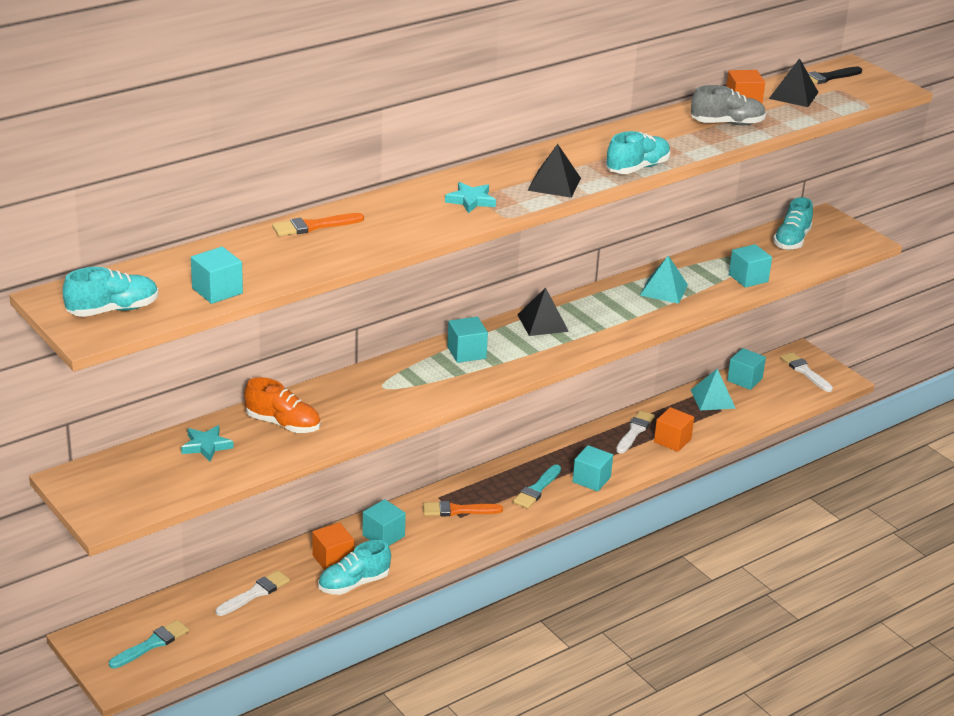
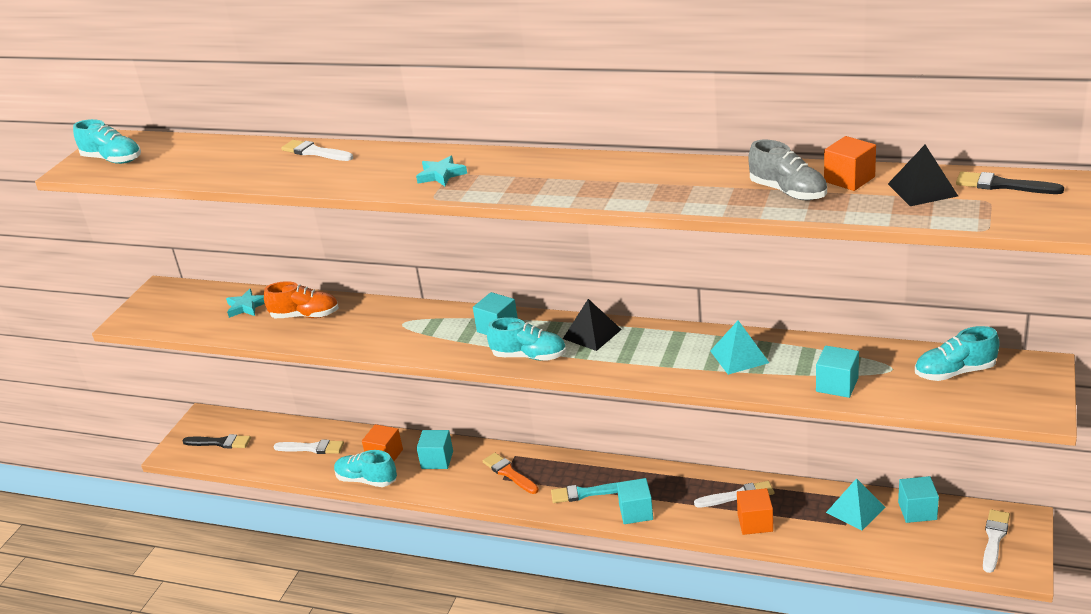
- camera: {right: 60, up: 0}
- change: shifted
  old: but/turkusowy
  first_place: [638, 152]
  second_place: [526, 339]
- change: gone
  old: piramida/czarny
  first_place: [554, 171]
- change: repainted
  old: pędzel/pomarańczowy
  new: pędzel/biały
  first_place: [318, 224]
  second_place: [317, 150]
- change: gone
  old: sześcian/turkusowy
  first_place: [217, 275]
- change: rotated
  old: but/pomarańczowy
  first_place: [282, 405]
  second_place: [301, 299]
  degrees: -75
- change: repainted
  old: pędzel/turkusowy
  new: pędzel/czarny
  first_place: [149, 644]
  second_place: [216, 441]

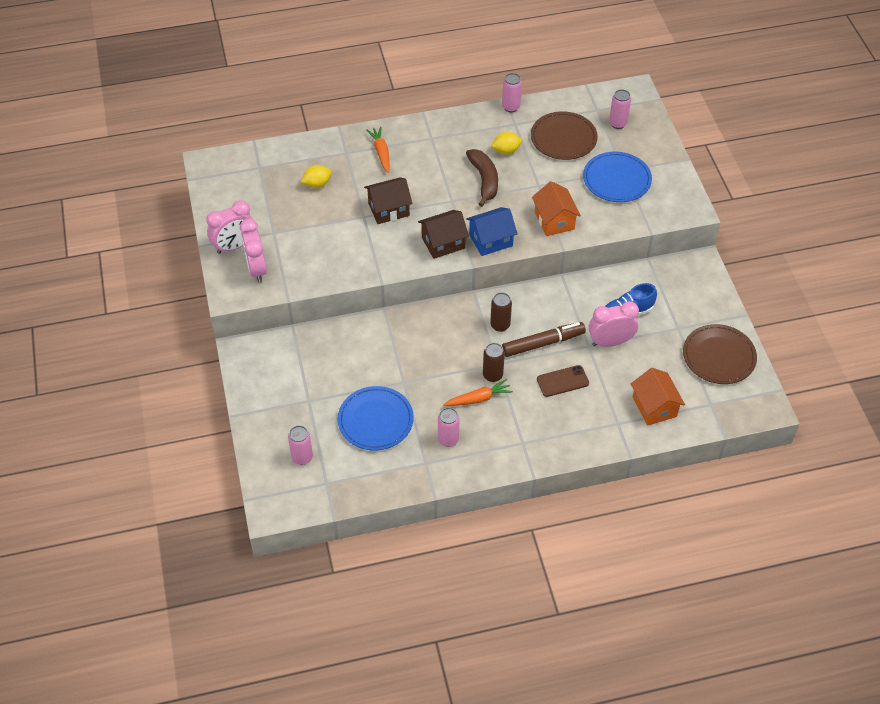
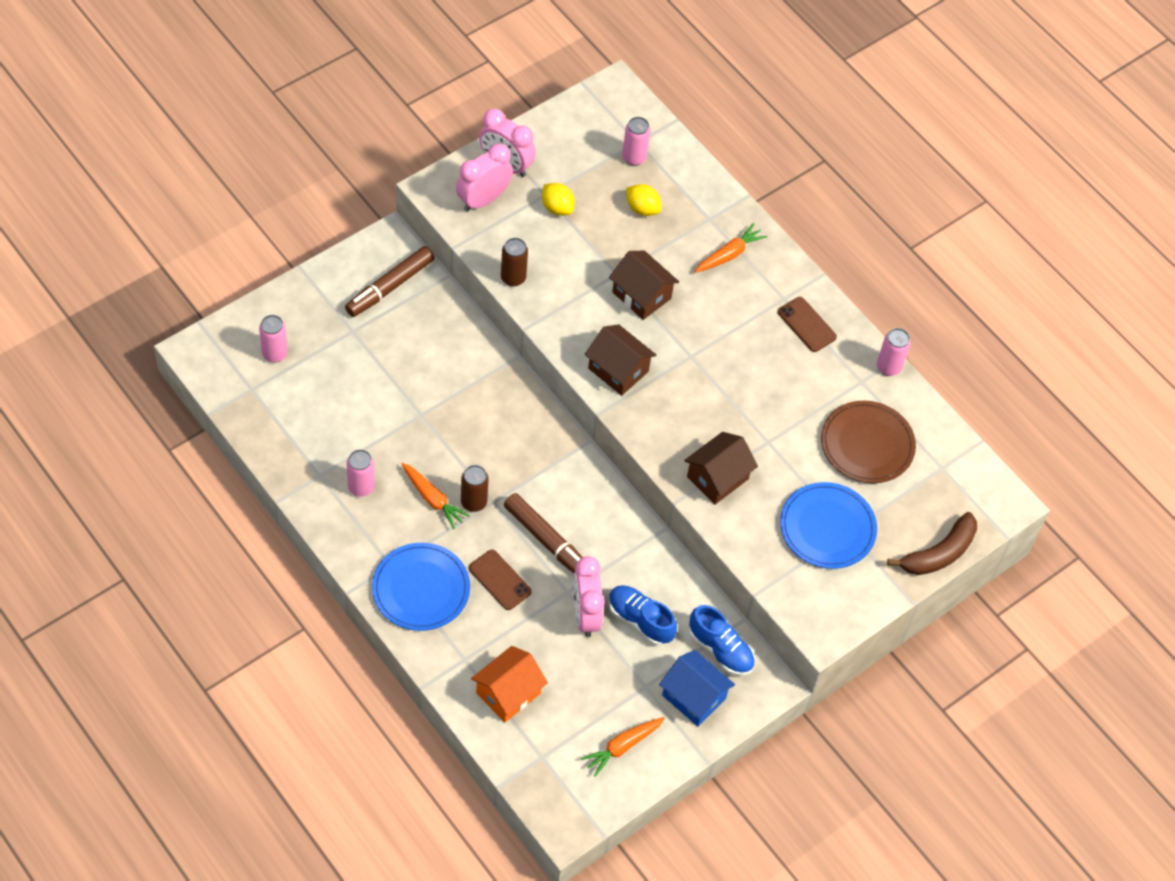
- camera: {right: 60, up: 5}
- change: shifted
  old: puszka/różowy
  first_place: [620, 109]
  second_place: [636, 141]
- change: shifted
  old: cytryna/żółty
  first_place: [506, 143]
  second_place: [558, 199]
- change: shifted
  old: banan/brązowy
  first_place: [482, 178]
  second_place: [932, 543]
- change: repainted
  old: domek/pomarańczowy
  new: domek/brązowy
  first_place: [556, 208]
  second_place: [721, 468]
- change: shifted
  old: domek/niebieski
  first_place: [491, 231]
  second_place: [697, 688]
- change: shifted
  old: puszka/brązowy
  first_place: [501, 312]
  second_place: [514, 262]
- change: rotated
  old: budzik/różowy
  first_place: [614, 324]
  second_place: [589, 596]
  degrees: -150
- change: swapped
  old: talerz/brązowy
  new: marchewka/pomarańczowy
  first_place: [720, 354]
  second_place: [623, 747]
- change: shifted
  old: talerz/niebieski
  first_place: [376, 418]
  second_place: [421, 587]
- change: new
  new: flamaster/brązowy
  second_place: [390, 281]
- change: new
  new: telefon/brązowy
  second_place: [807, 324]
- change: new
  new: but/niebieski
  second_place: [722, 640]

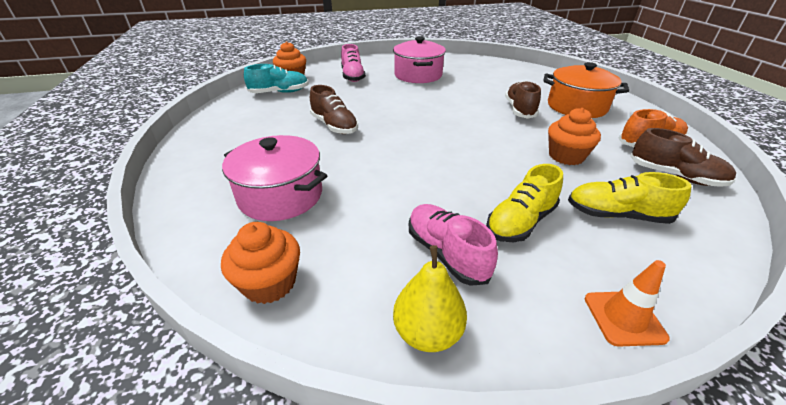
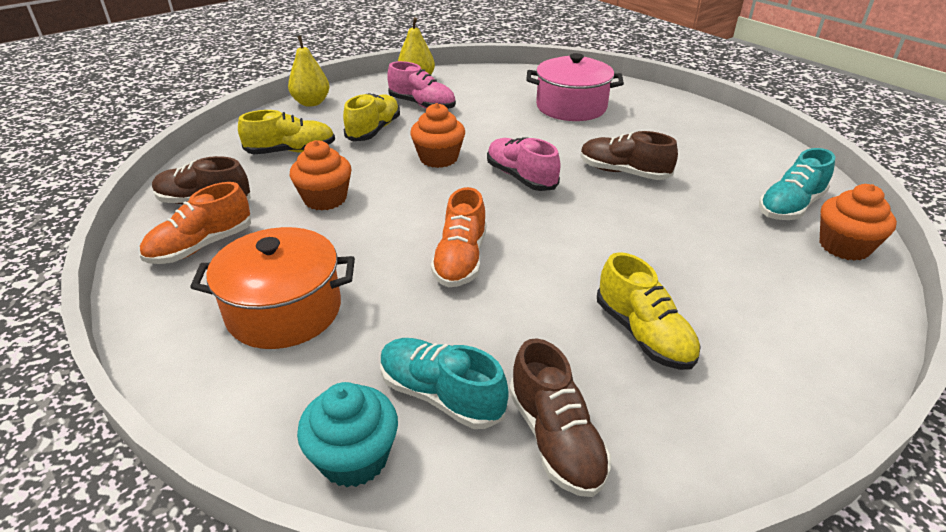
- camera: {right: 155, up: 0}
- change: swapped
  old: garnek/różowy
  new: but/żółty
  first_place: [419, 60]
  second_place: [649, 311]
- change: shifted
  old: but/różowy
  first_place: [353, 63]
  second_place: [524, 164]
- change: shifted
  old: but/brązowy
  first_place: [523, 100]
  second_place: [560, 417]
- change: shifted
  old: muffinka/pomarańczowy
  first_place: [260, 263]
  second_place: [437, 135]
- change: swapped
  old: pachołek/pomarańczowy
  new: gruszka/żółty
  first_place: [627, 303]
  second_place: [308, 71]
- change: new
  new: but/pomarańczowy
  second_place: [458, 237]
- change: new
  new: but/turkusowy
  second_place: [444, 383]
- change: new
  new: muffinka/turkusowy
  second_place: [347, 434]

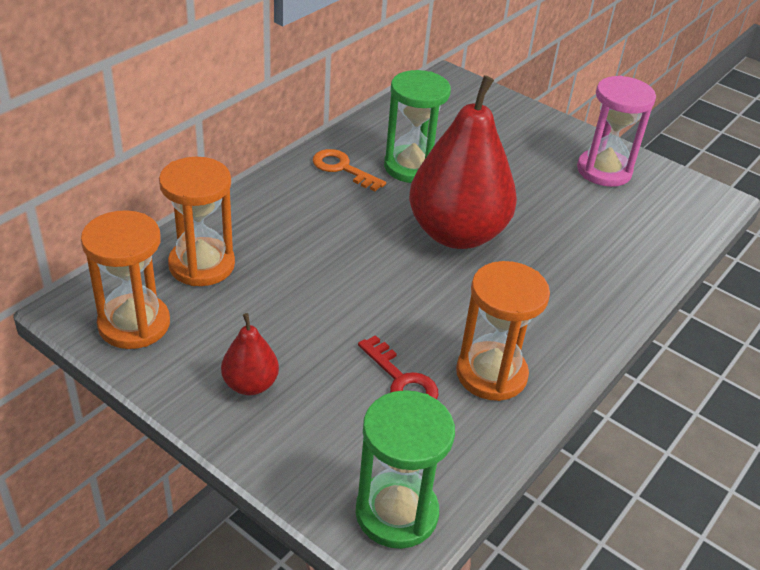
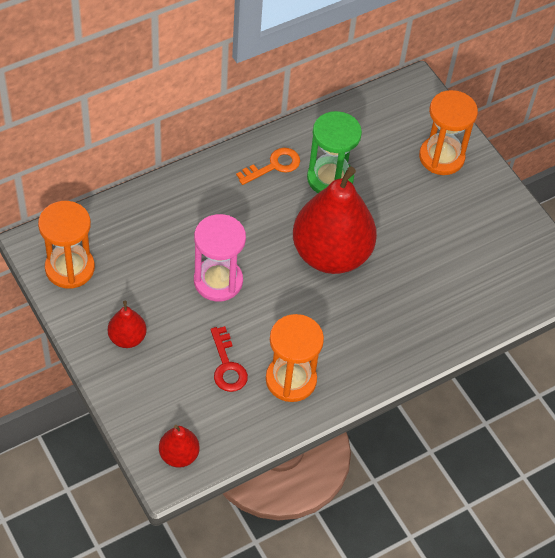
- camera: {right: 20, up: 15}
- change: shifted
  old: klepsydra/różowy
  first_place: [616, 131]
  second_place: [220, 258]
- change: rotated
  old: klucz/pomarańczowy
  first_place: [349, 170]
  second_place: [268, 166]
  degrees: 90
- change: shifted
  old: klepsydra/pomarańczowy
  first_place: [197, 221]
  second_place: [448, 132]
- change: swapped
  old: klepsydra/zielony
  new: gruszka/czerwony
  first_place: [405, 469]
  second_place: [179, 446]

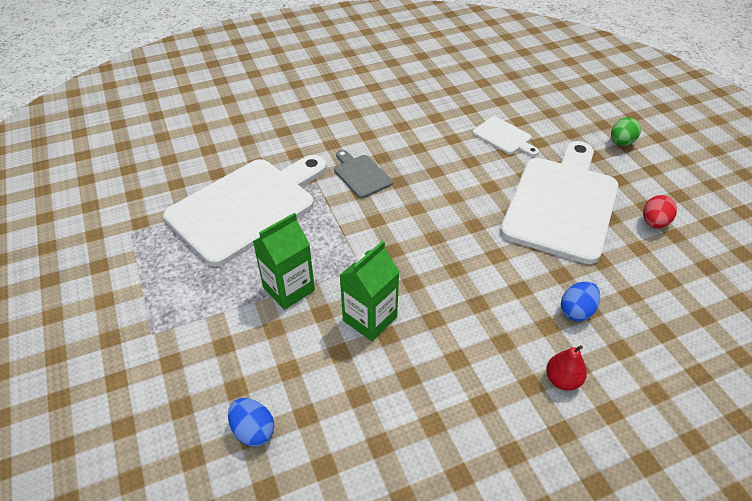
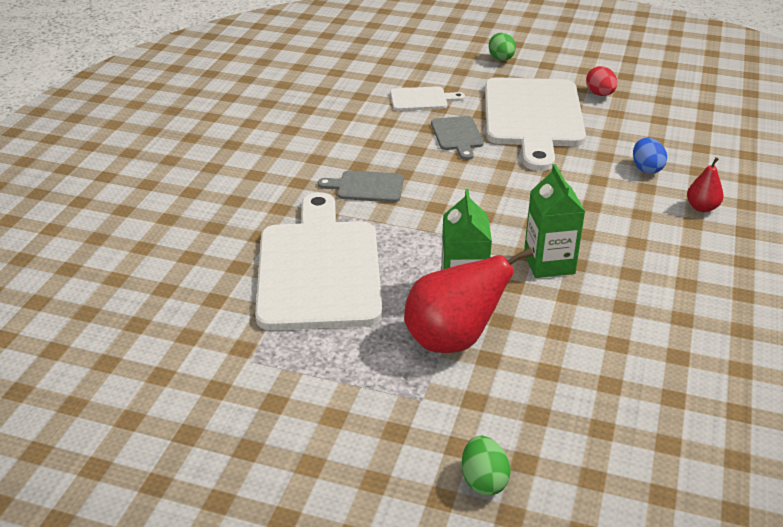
- camera: {right: -50, up: -10}
- change: rotated
  old: deska do krojenia/biały
  first_place: [559, 202]
  second_place: [535, 124]
  degrees: -150
- change: gone
  old: jajko/niebieski
  first_place: [251, 422]
- change: new
  new: deska do krojenia/szary
  second_place: [457, 138]
- change: new
  new: gruszka/czerwony
  second_place: [468, 300]
- change: new
  new: jajko/zielony
  second_place: [486, 466]

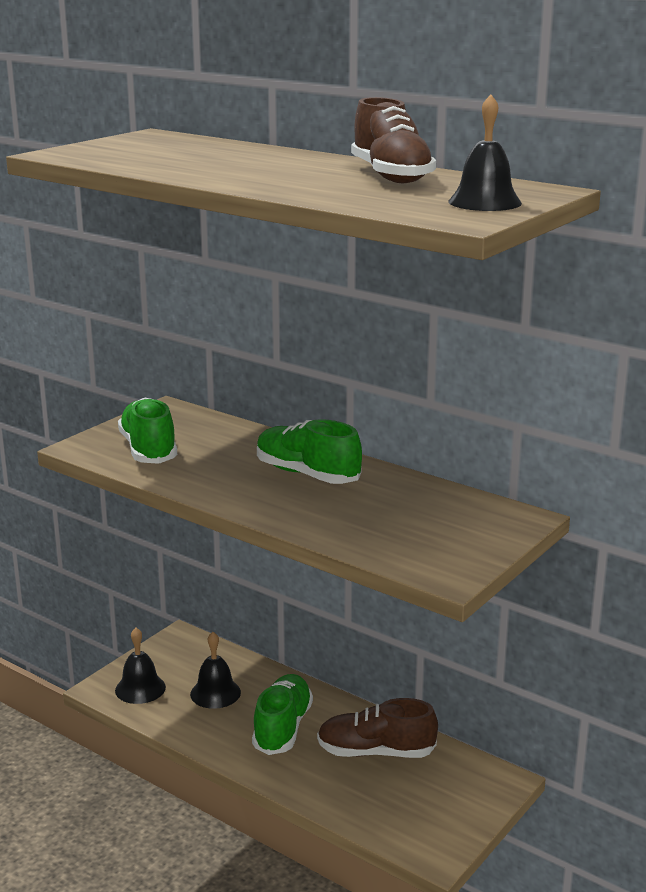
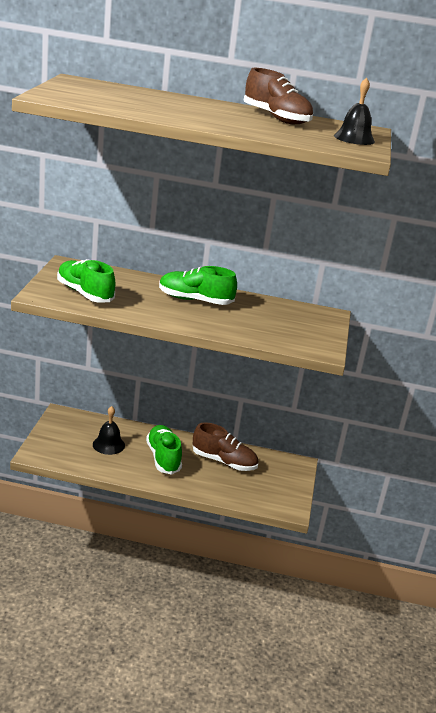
- camera: {right: -30, up: 5}
- change: gone
  old: dzwonek/czarny
  first_place: [140, 666]
- change: rotated
  old: but/brązowy
  first_place: [377, 728]
  second_place: [225, 447]
  degrees: -135

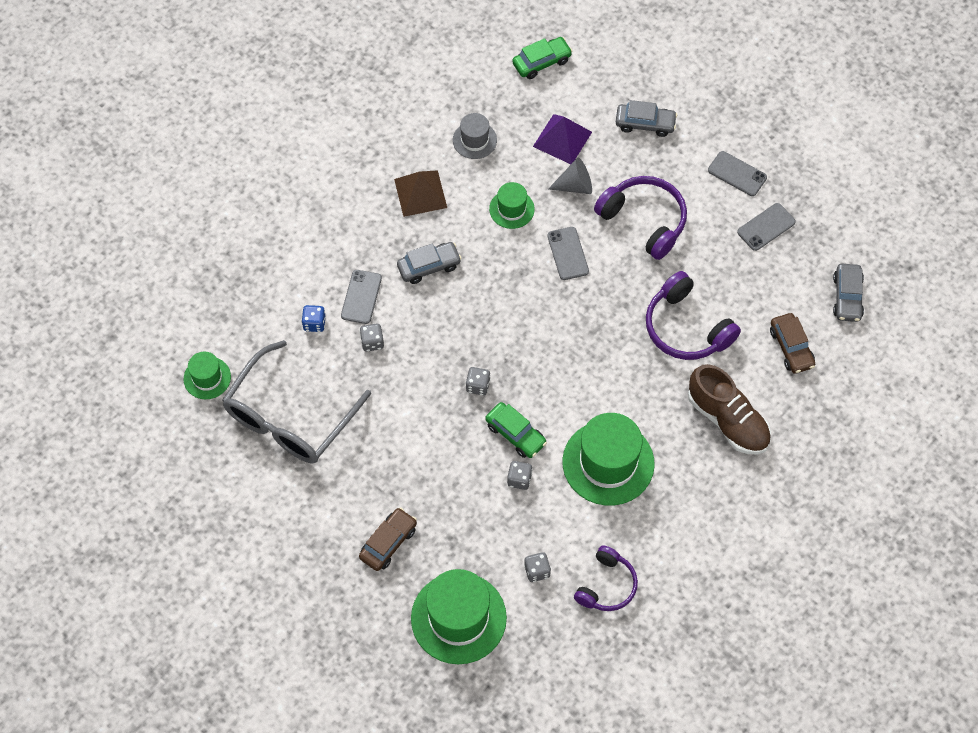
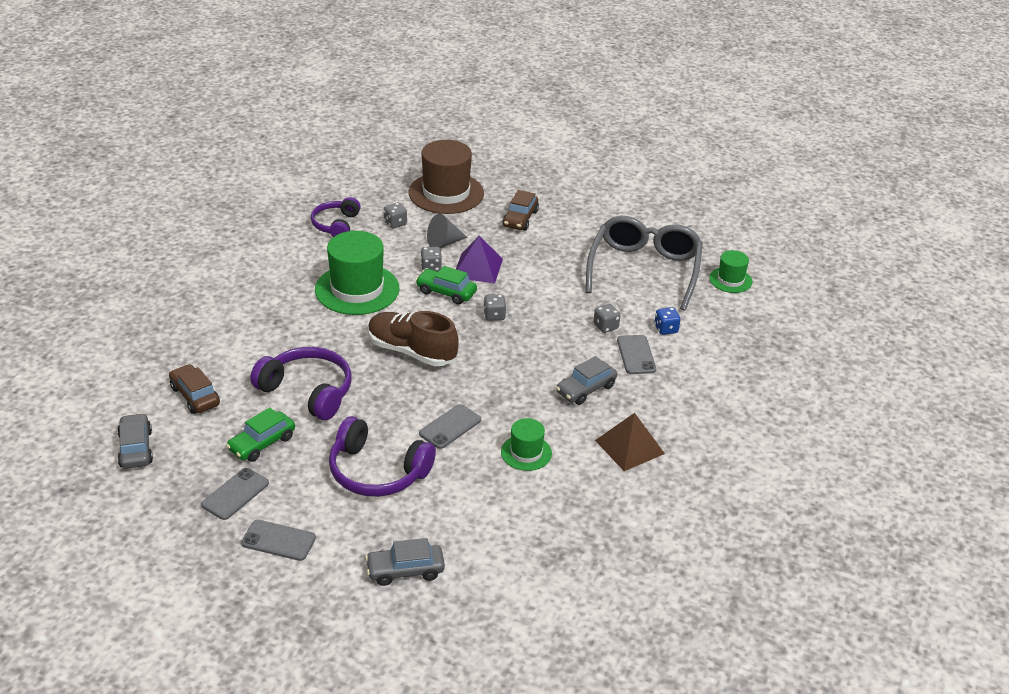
- camera: {right: 160, up: -25}
- change: shifted
  old: samochód/zielony
  first_place: [542, 58]
  second_place: [260, 435]
- change: gone
  old: kapelusz/szary
  first_place: [475, 136]
- change: shifted
  old: piramida/fioletowy
  first_place: [562, 139]
  second_place: [479, 260]
- change: shifted
  old: stożek/szary
  first_place: [570, 176]
  second_place: [447, 231]
- change: rotated
  old: telefon/szary
  first_place: [568, 253]
  second_place: [450, 426]
  degrees: 75
- change: shifted
  old: but/brązowy
  first_place: [729, 409]
  second_place: [413, 338]
- change: repainted
  old: kapelusz/zielony
  new: kapelusz/brązowy
  first_place: [459, 616]
  second_place: [446, 177]

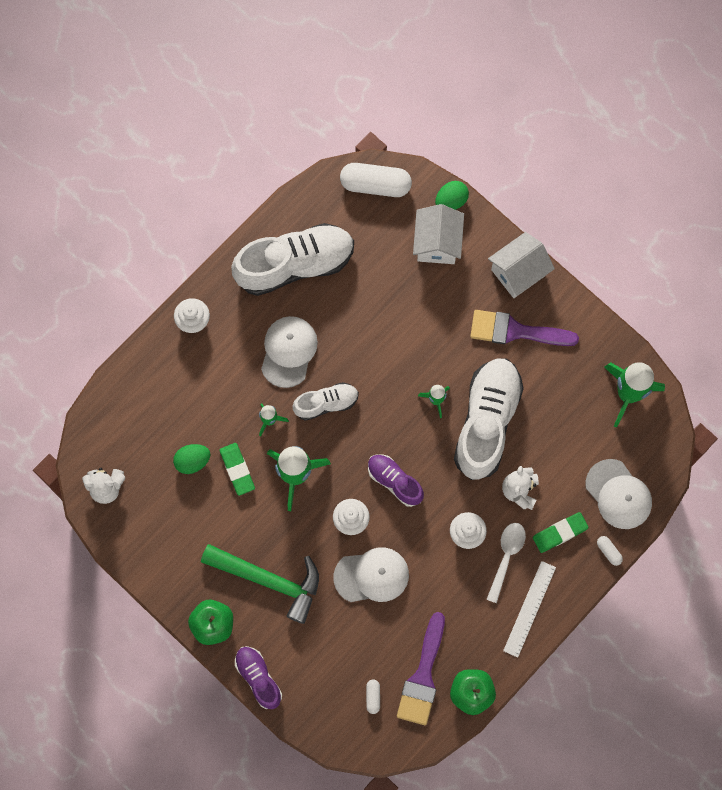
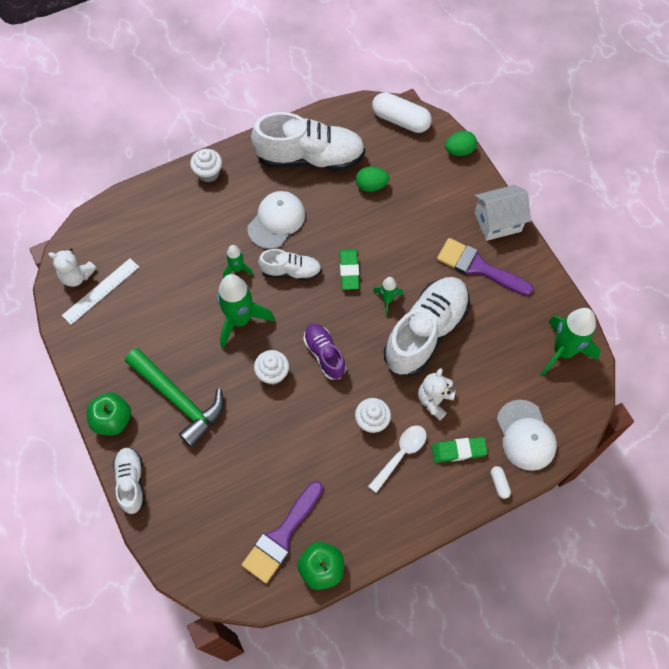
- camera: {right: 20, up: -10}
- change: gone
  old: domek/biały
  first_place: [438, 234]
- change: shifted
  old: gumka do mazania/zielony
  first_place: [237, 469]
  second_place: [349, 269]
- change: shifted
  old: jajko/zielony
  first_place: [192, 459]
  second_place: [372, 179]
- change: gone
  old: czapka/biały
  first_place: [371, 574]
- change: shifted
  old: linijka/biały
  first_place: [529, 609]
  second_place: [100, 291]
- change: repainted
  old: but/fioletowy
  new: but/biały
  first_place: [258, 677]
  second_place: [129, 480]
- change: gone
  old: kapsułka/biały
  first_place: [373, 696]

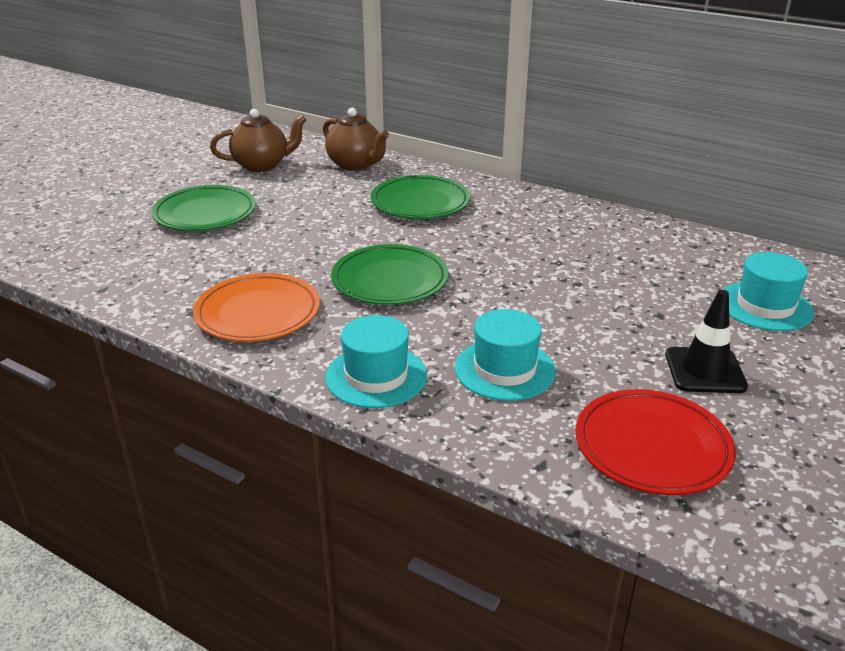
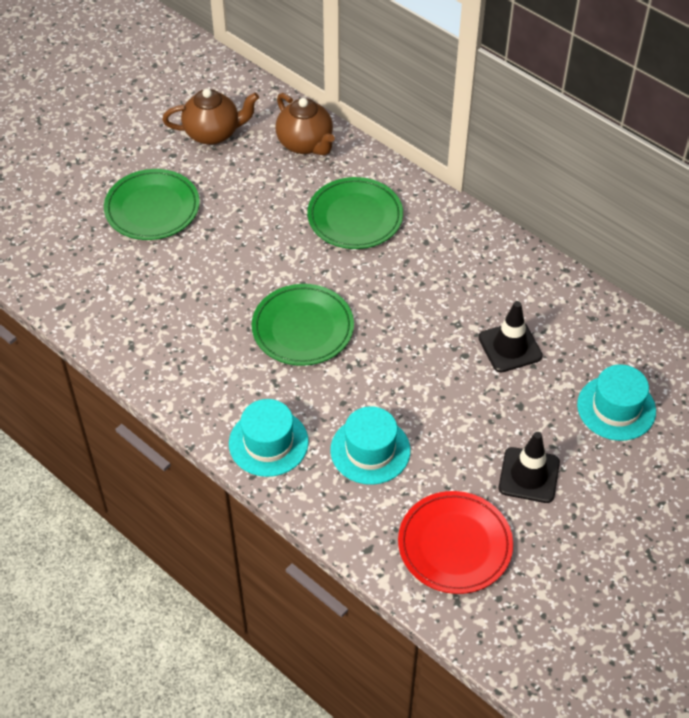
- camera: {right: 10, up: 20}
- change: gone
  old: talerz/pomarańczowy
  first_place: [256, 307]
- change: new
  new: pachołek/czarny
  second_place: [511, 337]

